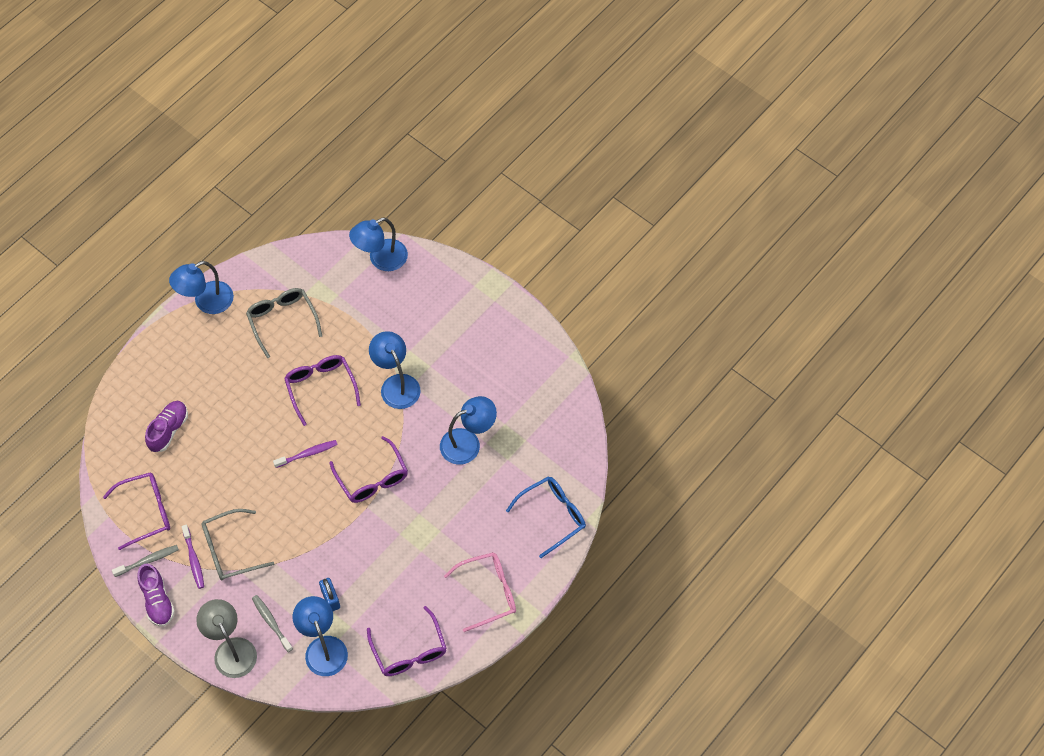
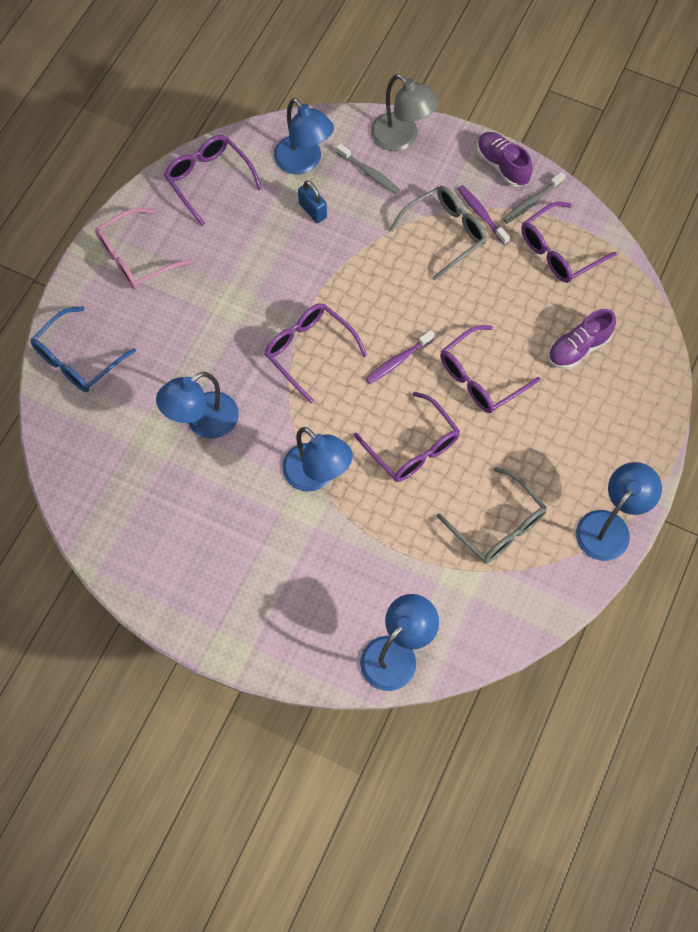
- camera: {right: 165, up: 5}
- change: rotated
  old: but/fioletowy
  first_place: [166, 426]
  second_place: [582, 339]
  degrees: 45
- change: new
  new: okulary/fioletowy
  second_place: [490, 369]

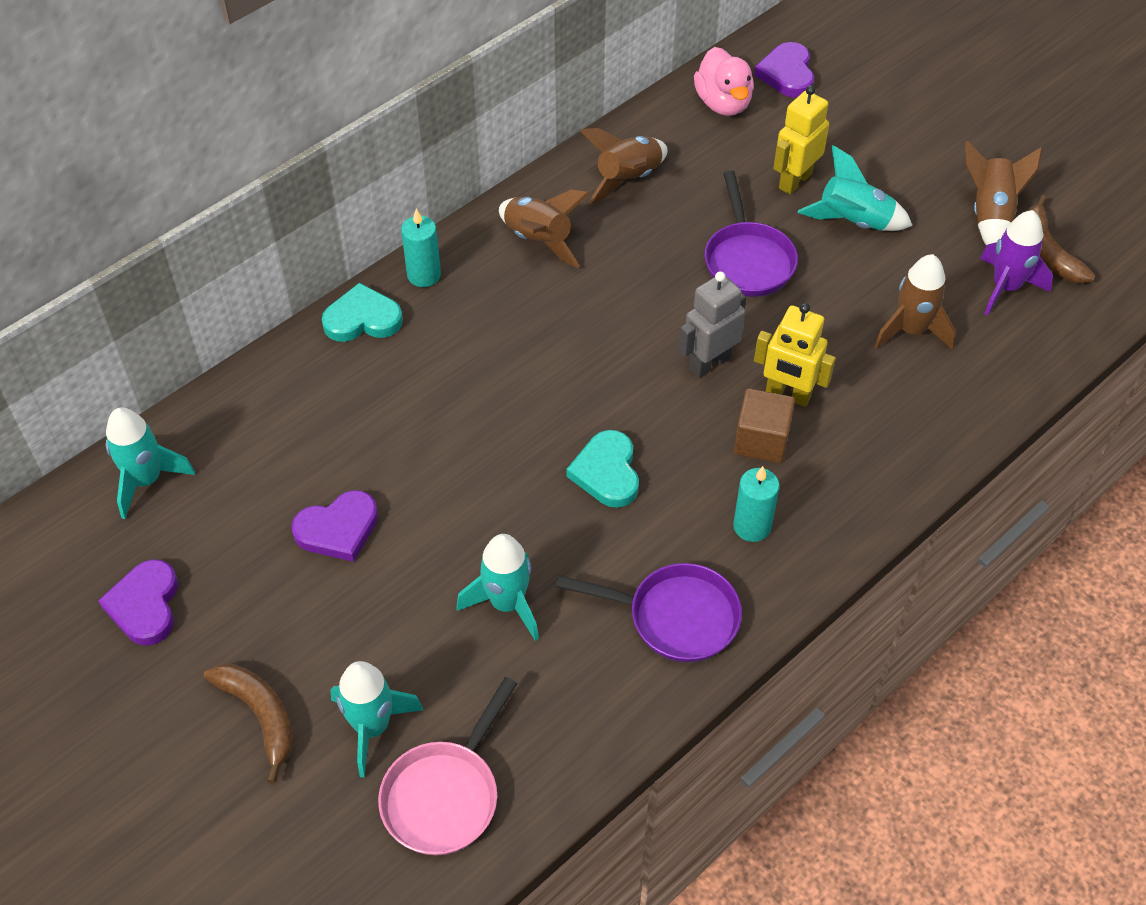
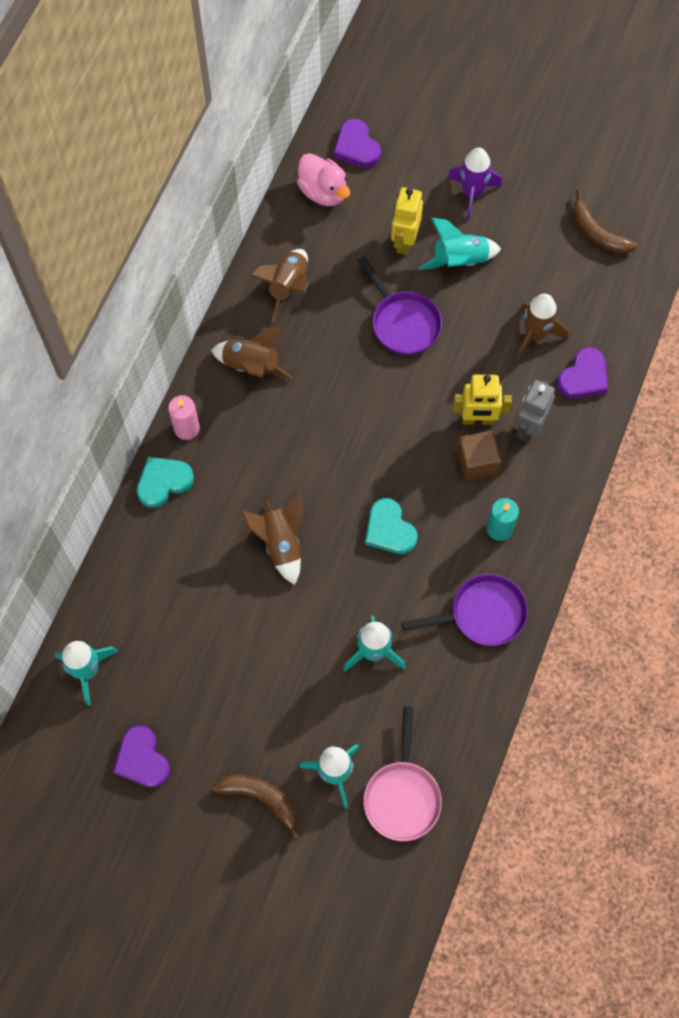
- camera: {right: -25, up: 15}
- change: shifted
  old: rakieta/brązowy
  first_place: [1003, 193]
  second_place: [272, 539]
- change: repainted
  old: świeca/turkusowy
  new: świeca/różowy
  first_place: [421, 248]
  second_place: [184, 417]
- change: shifted
  old: rakieta/fioletowy
  first_place: [1016, 263]
  second_place: [474, 184]
- change: shifted
  old: robot/szary
  first_place: [712, 324]
  second_place: [534, 411]
- change: shifted
  old: serce/fioletowy
  first_place: [334, 526]
  second_place: [582, 372]

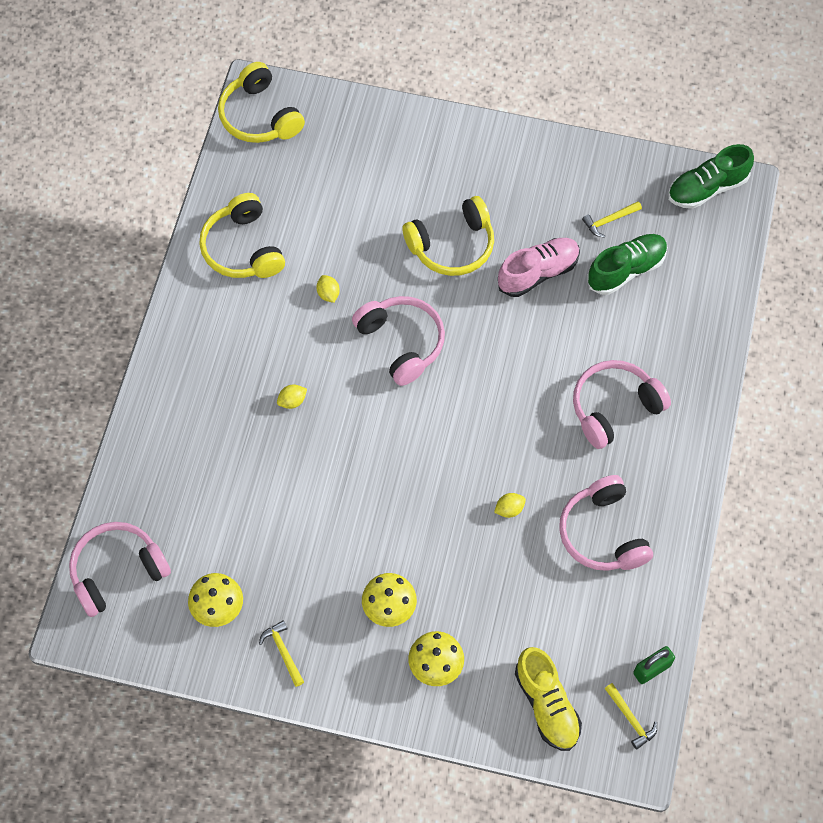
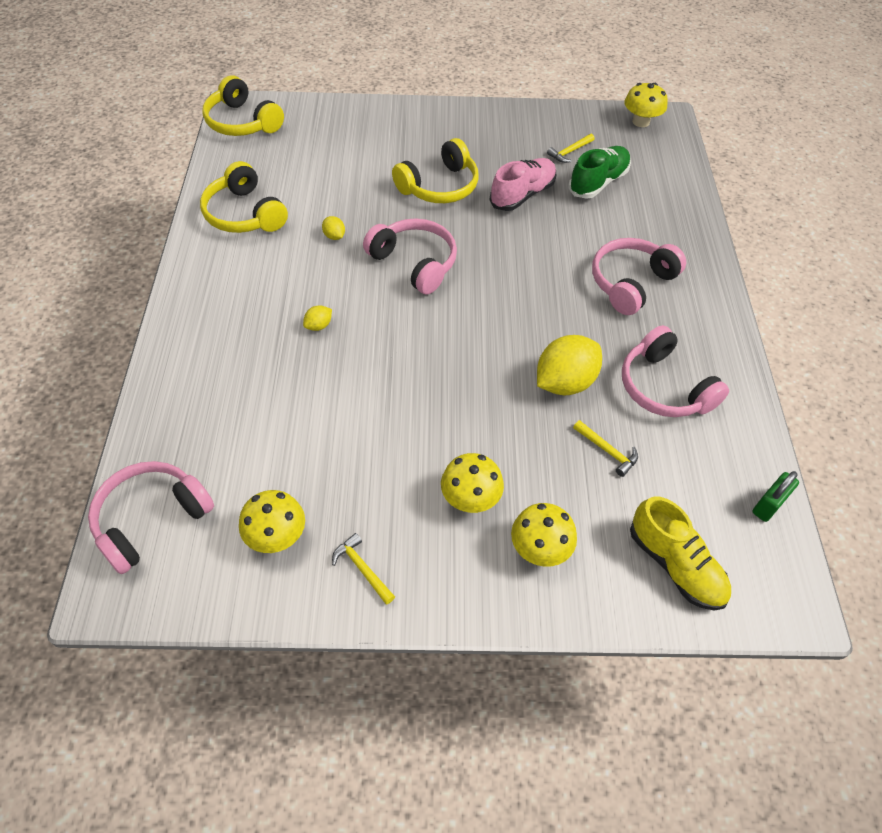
- camera: {right: -15, up: -10}
- change: swapped
  old: but/zielony
  new: grzyb/żółty
  first_place: [711, 176]
  second_place: [646, 105]
- change: scaled
  old: cytryna/żółty
  first_place: [510, 505]
  second_place: [569, 365]
  factor: 2.27
- change: shifted
  old: młotek/żółty
  first_place: [631, 716]
  second_place: [605, 448]

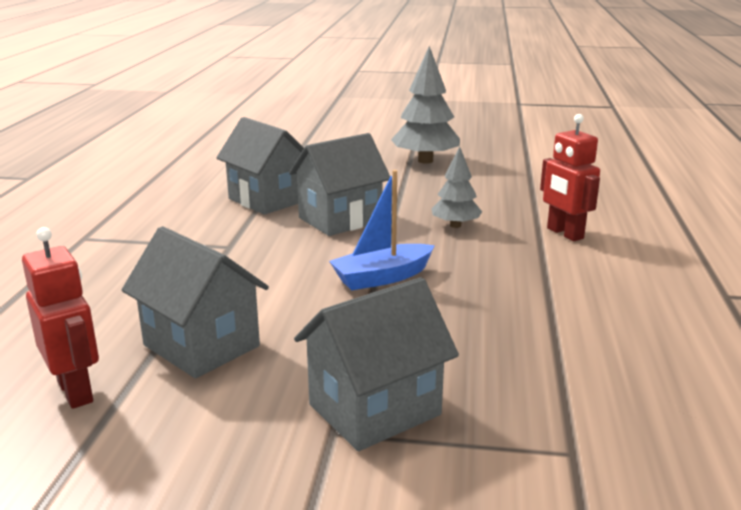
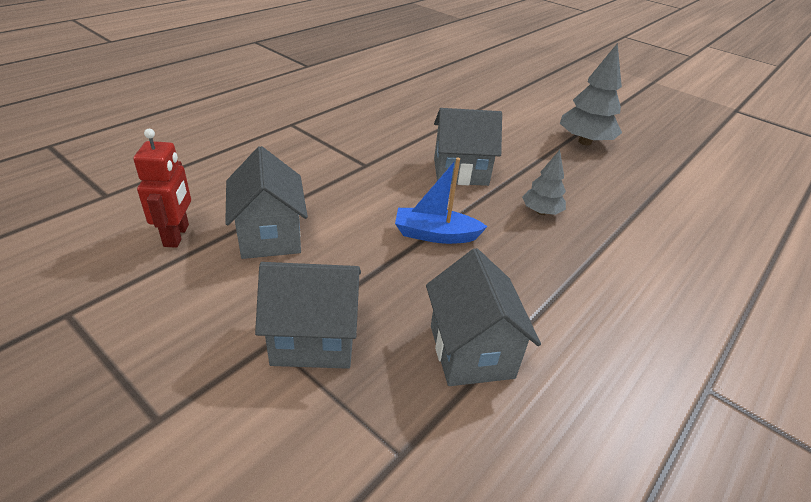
- camera: {right: 30, up: 15}
- change: gone
  old: robot/czerwony
  first_place: [570, 177]
- change: shifted
  old: domek/szary
  first_place: [260, 166]
  second_place: [483, 317]

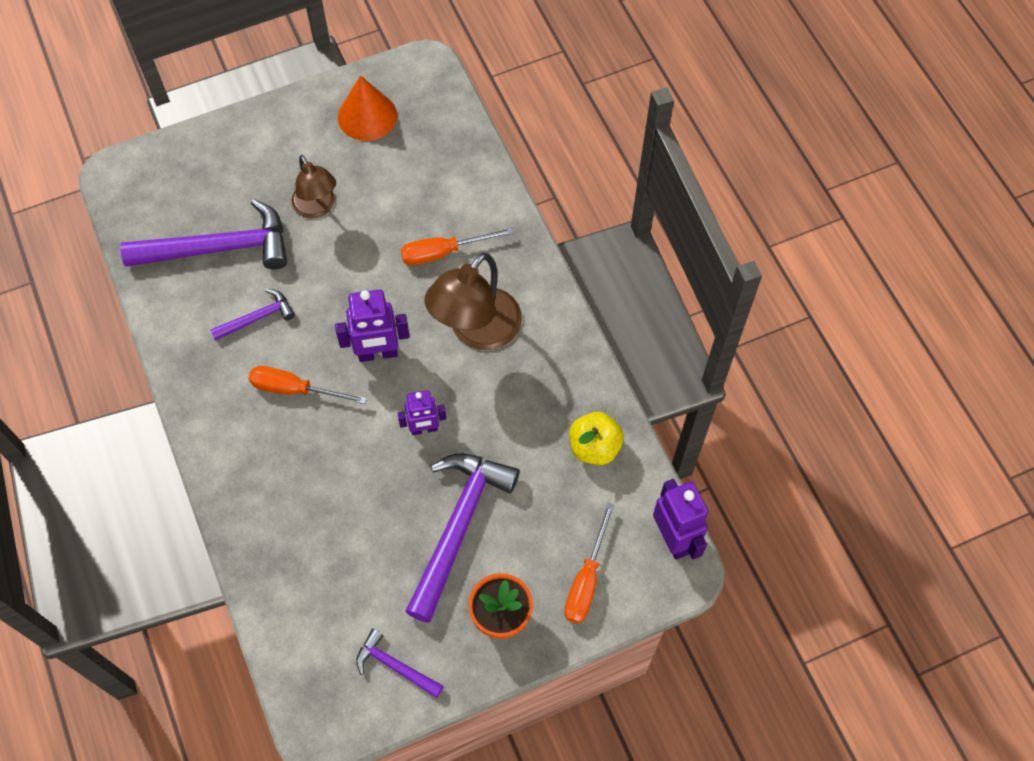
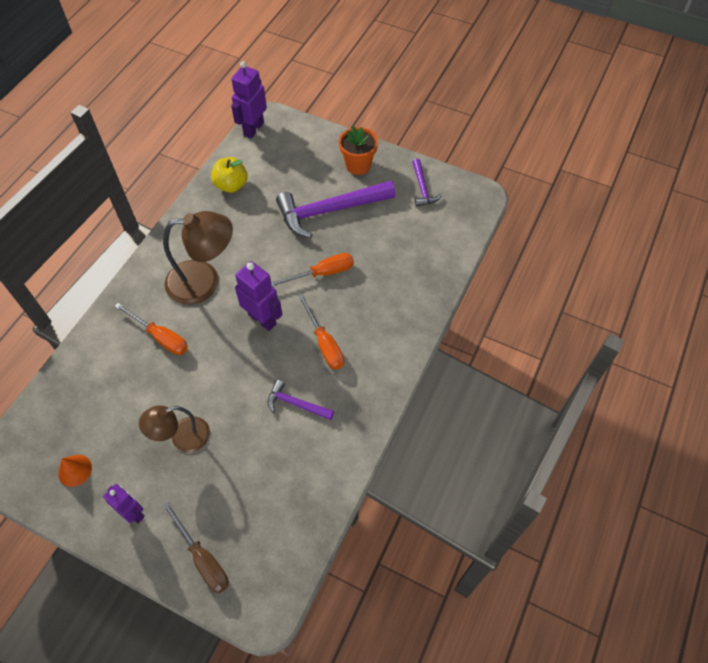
- camera: {right: -130, up: -5}
- change: scaled
  old: stożek/pomarańczowy
  first_place: [367, 108]
  second_place: [75, 471]
  factor: 0.59
- change: rotated
  old: lampka/brązowy
  first_place: [313, 187]
  second_place: [174, 429]
  degrees: -135
- change: gone
  old: młotek/fioletowy
  first_place: [203, 234]
- change: shifted
  old: robot/fioletowy
  first_place: [421, 412]
  second_place: [124, 504]
- change: shifted
  old: śrubokręt/pomarańczowy
  first_place: [589, 563]
  second_place: [312, 270]
- change: new
  new: śrubokręt/brązowy
  second_place: [195, 547]

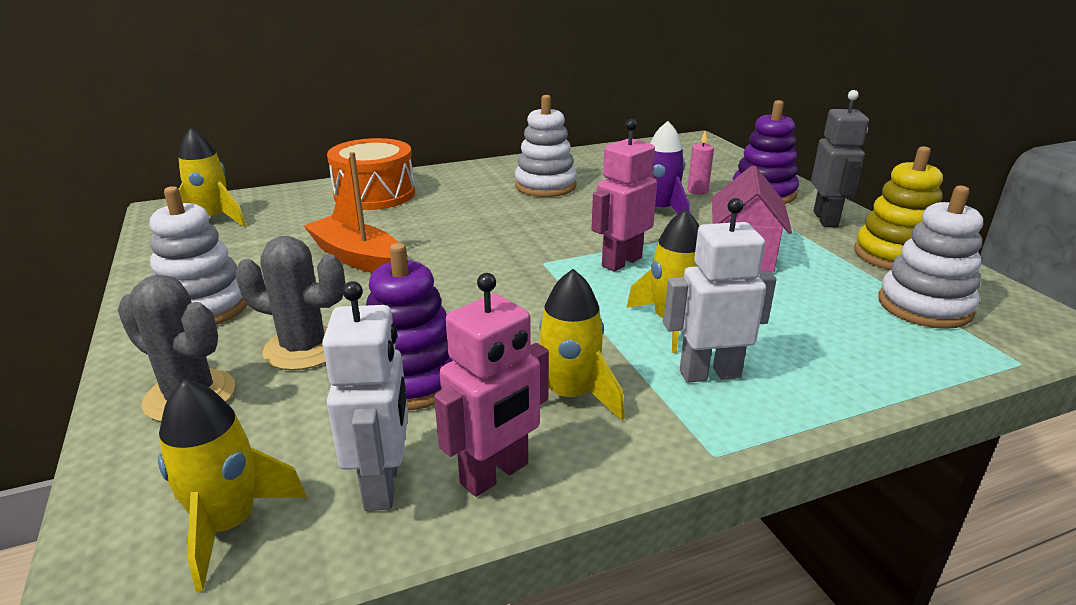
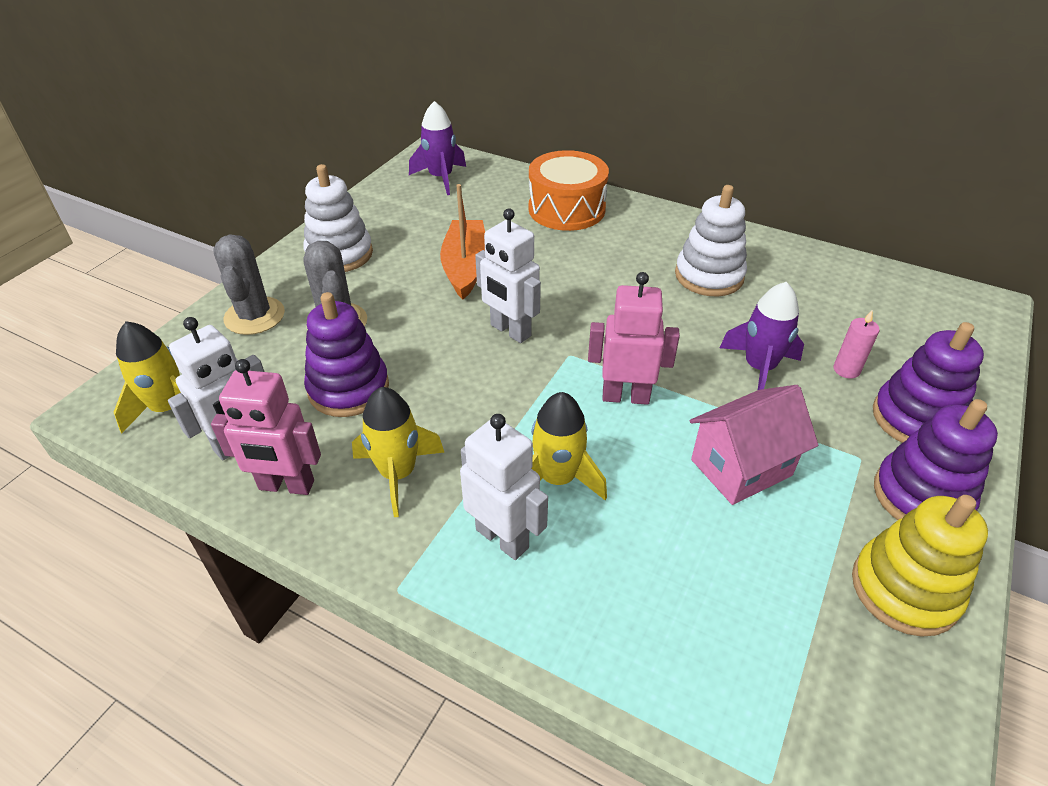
- camera: {right: 50, up: 15}
- change: swapped
  old: robot/szary
  new: zabawka nakładanka/fioletowy
  first_place: [840, 158]
  second_place: [936, 459]
- change: repainted
  old: rakieta/żółty
  new: rakieta/fioletowy
  first_place: [212, 177]
  second_place: [437, 148]
- change: gone
  old: zabawka nakładanka/biały
  first_place: [930, 257]
- change: new
  new: robot/biały
  second_place: [508, 275]

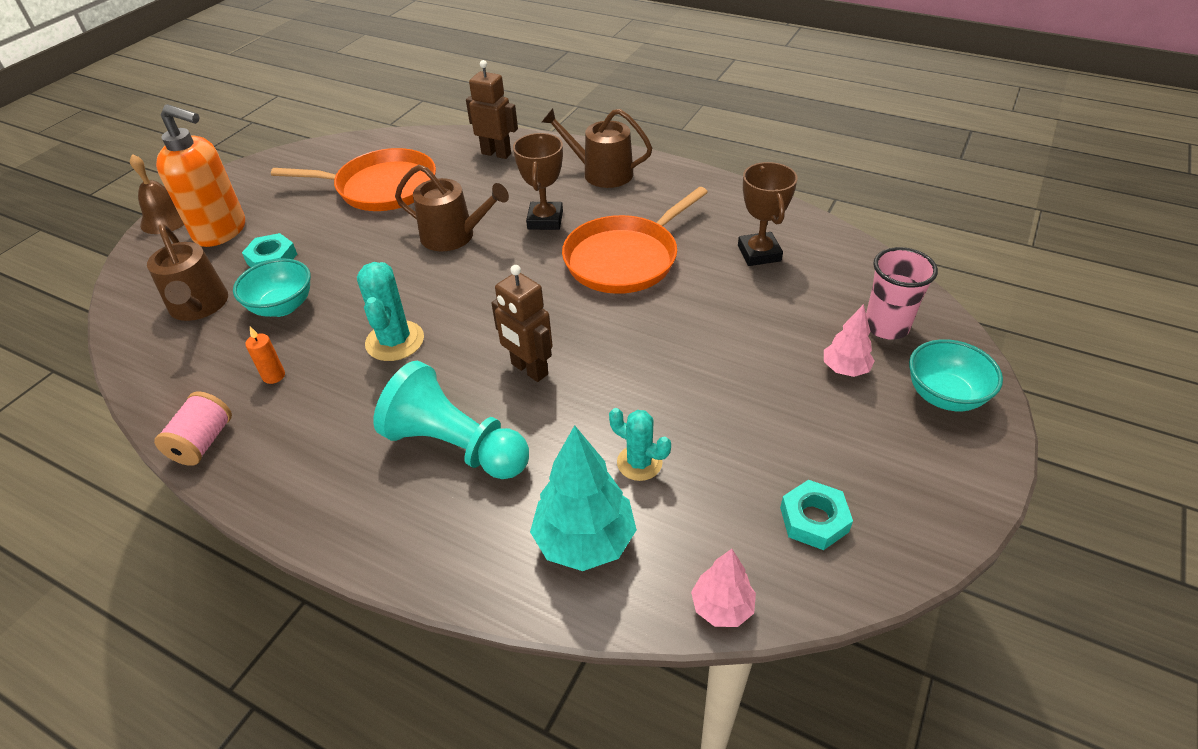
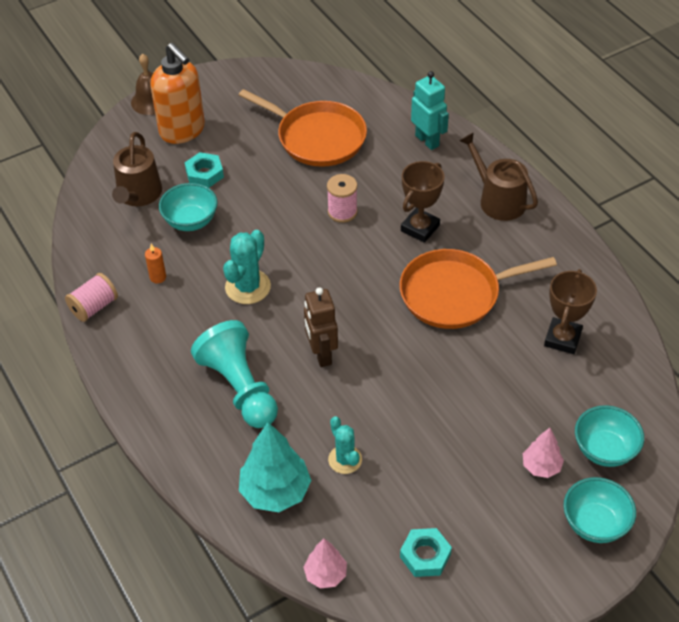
- camera: {right: 30, up: 5}
- change: repainted
  old: robot/brązowy
  new: robot/turkusowy
  first_place: [492, 109]
  second_place: [430, 110]
- change: swapped
  old: konewka/brązowy
  new: szpulka/różowy
  first_place: [452, 208]
  second_place: [342, 198]
- change: swapped
  old: szklanka/różowy
  new: miska/turkusowy
  first_place: [902, 293]
  second_place: [609, 436]

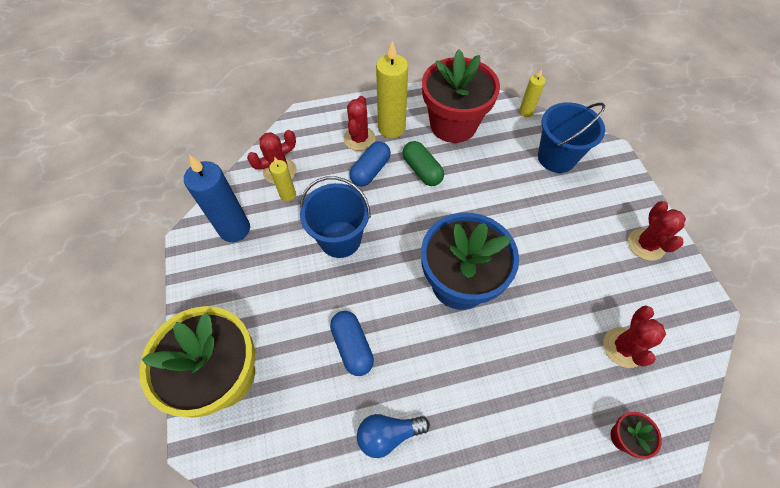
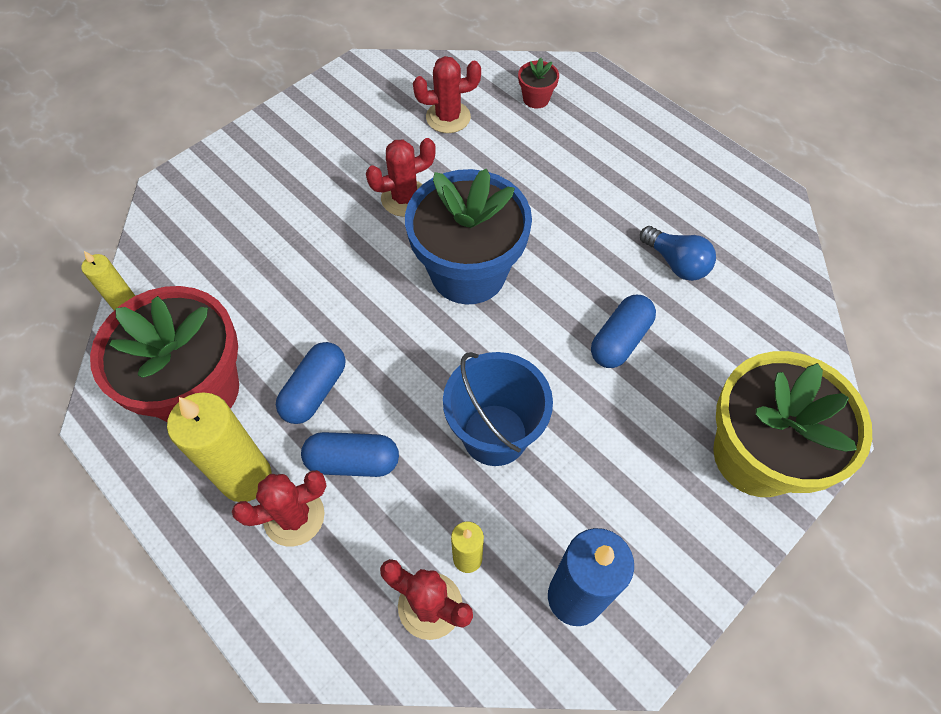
- camera: {right: -120, up: 0}
- change: gone
  old: wiadro/niebieski
  first_place: [571, 137]
- change: repainted
  old: kapsułka/zielony
  new: kapsułka/niebieski
  first_place: [423, 163]
  second_place: [310, 383]
- change: shifted
  old: kaktus/czerwony
  first_place: [657, 231]
  second_place: [401, 177]

